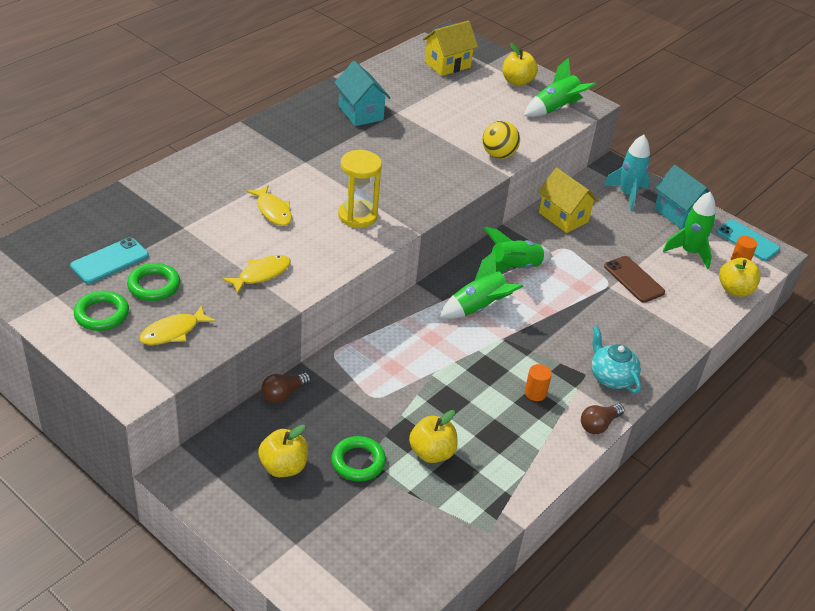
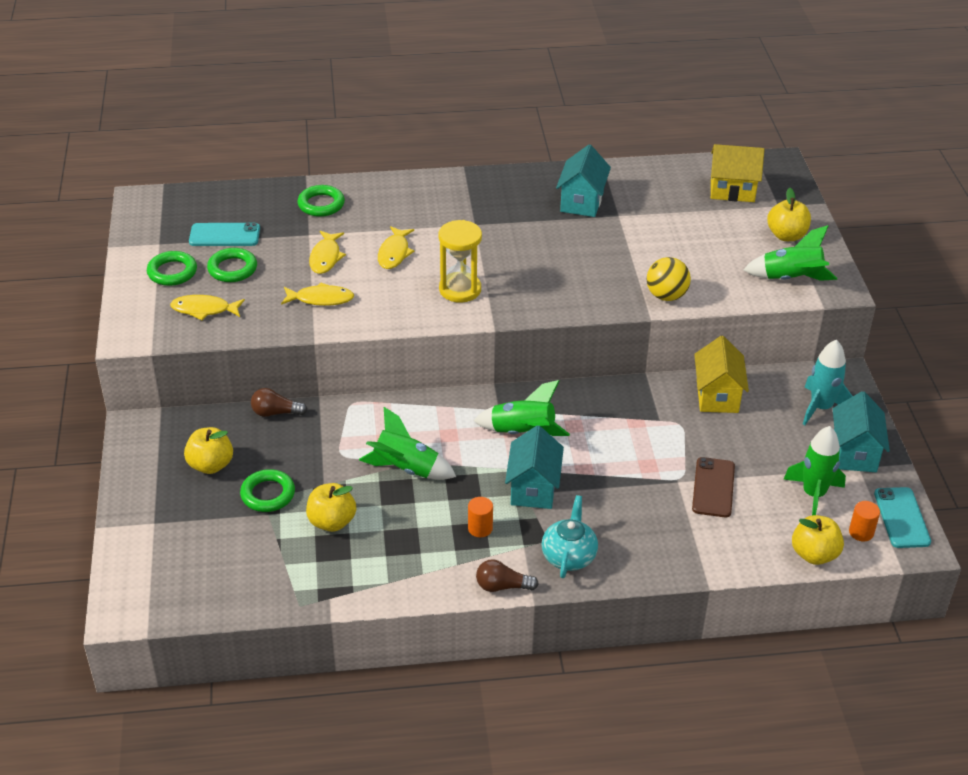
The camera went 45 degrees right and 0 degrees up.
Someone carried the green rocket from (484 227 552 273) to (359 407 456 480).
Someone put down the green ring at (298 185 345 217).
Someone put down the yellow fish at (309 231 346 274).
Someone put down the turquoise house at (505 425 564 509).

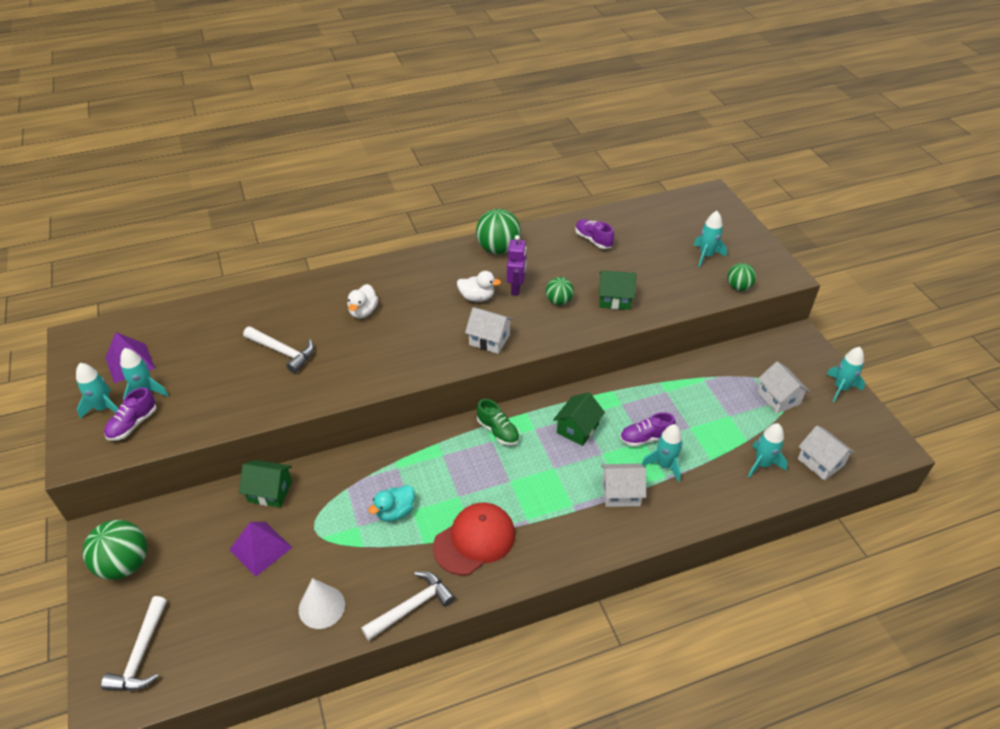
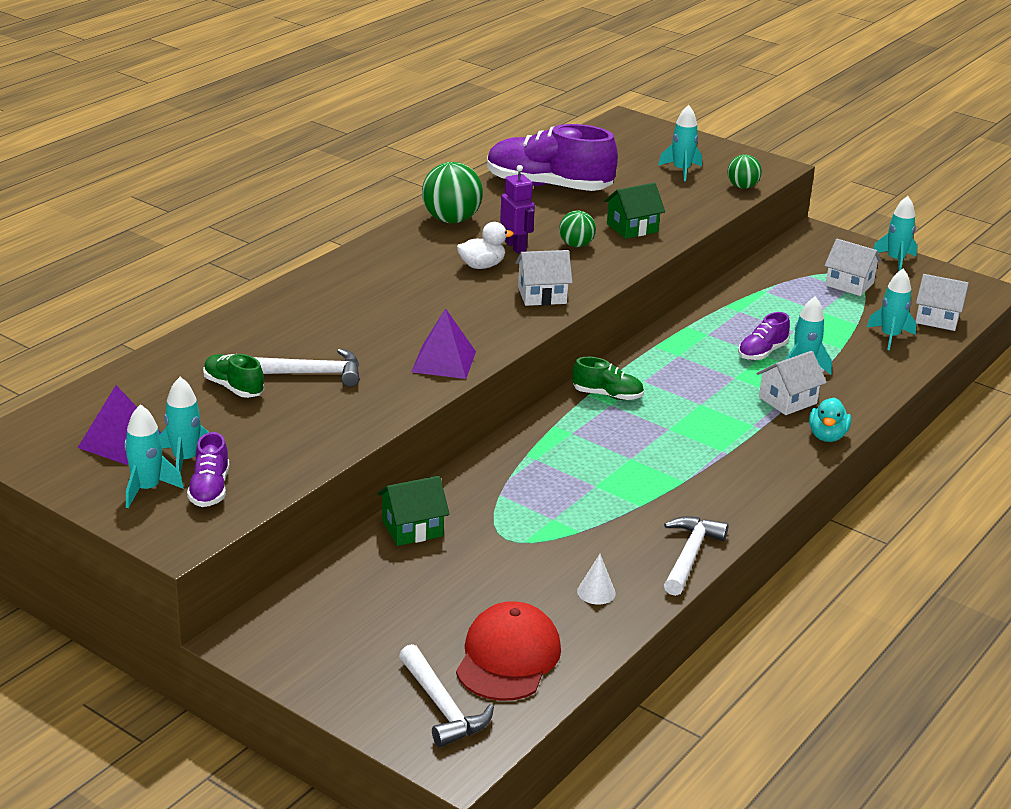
The camera went 35 degrees left and 15 degrees down.
Someone took away the green ball at (82 520 147 580).
Someone carried the purple pyramid from (229 522 292 577) to (411 308 476 379).
Someone scaled the white cone at (299 578 345 629) by 0.63.
Someone took away the white duck at (348 284 378 318).
Someone carried the turquoise duck from (368 485 415 522) to (809 397 851 442).
Someone carried the red cap from (433 503 515 575) to (456 601 561 701).
Someone took away the green house at (553 392 605 446).
Someone scaled the purple shoe at (575 219 614 249) by 2.08.
Someone put down the green shoe at (203 354 264 398).

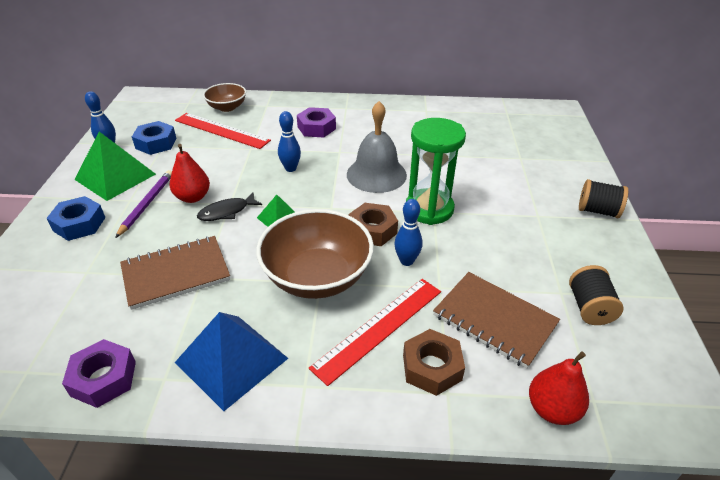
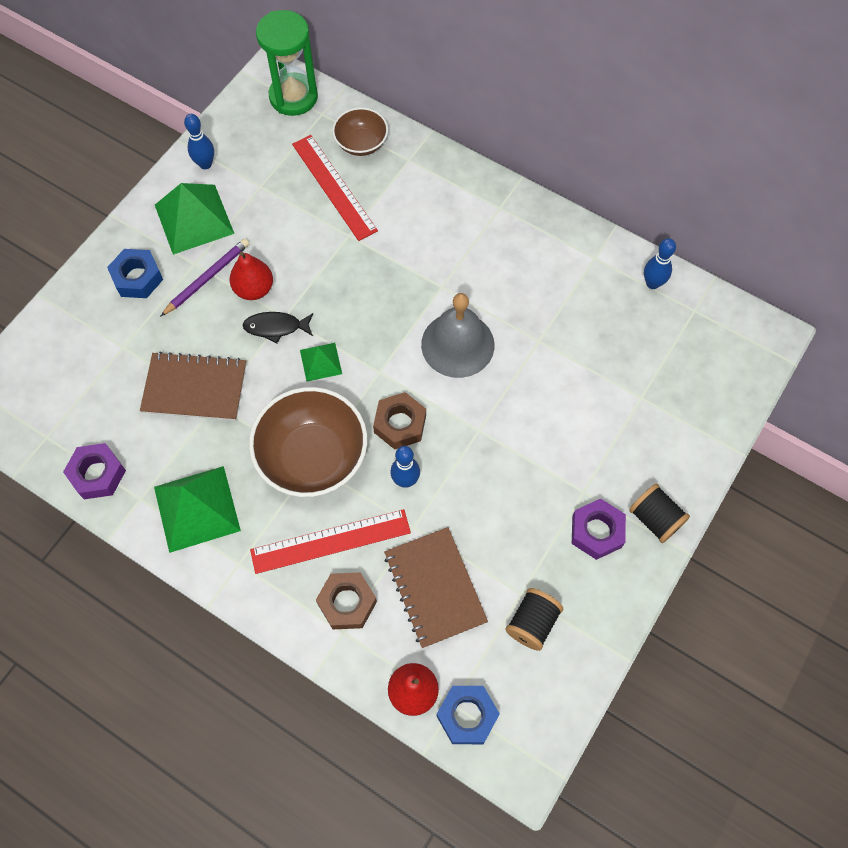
The camera went 30 degrees right and 25 degrees up.
Someone carried the blue nut from (132 121 177 155) to (437 686 500 744).
Someone repainted the blue pyramid at (175 312 288 411), which became the green pyramid at (154 466 241 553).
Someone carried the blue bowling pin from (278 111 301 172) to (644 238 676 289).
Someone carried the purple nut from (297 107 336 138) to (572 499 626 560).
Someone carried the green hourglass from (406 118 466 225) to (256 10 318 116).

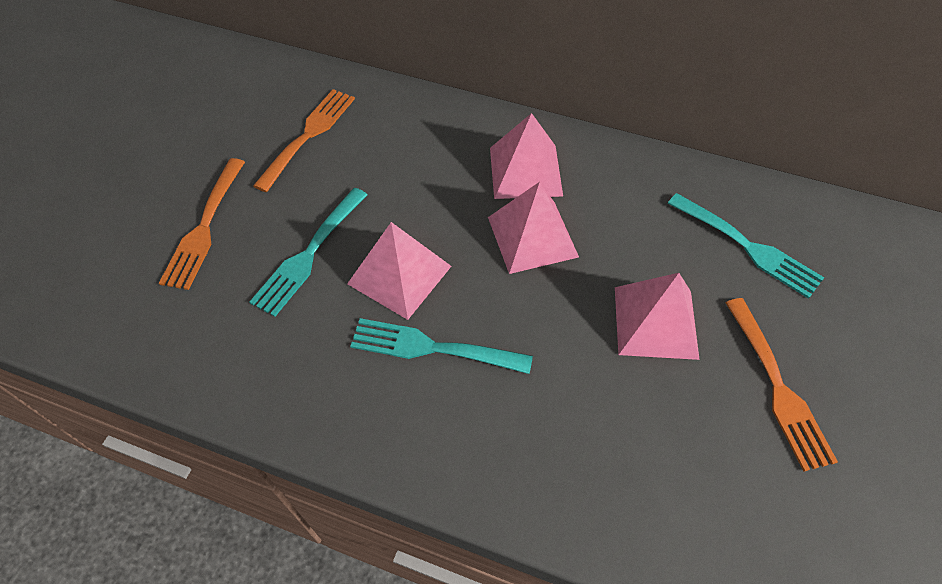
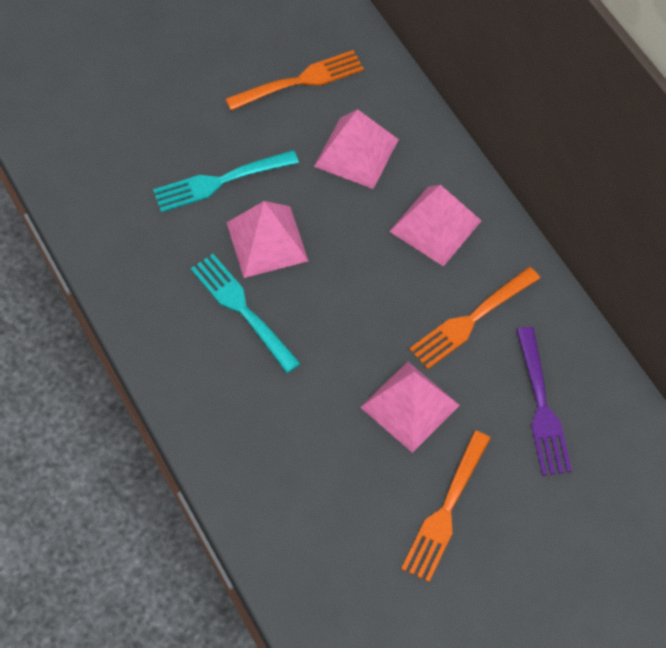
The camera went 40 degrees right and 5 degrees up.
Someone carried the orange fork from (159 158 245 290) to (409 267 540 370).
Someone carried the pink pyramid from (488 182 579 274) to (314 109 399 189).
Someone repainted the turquoise fork at (668 193 824 299), which became the purple fork at (517 327 572 476).

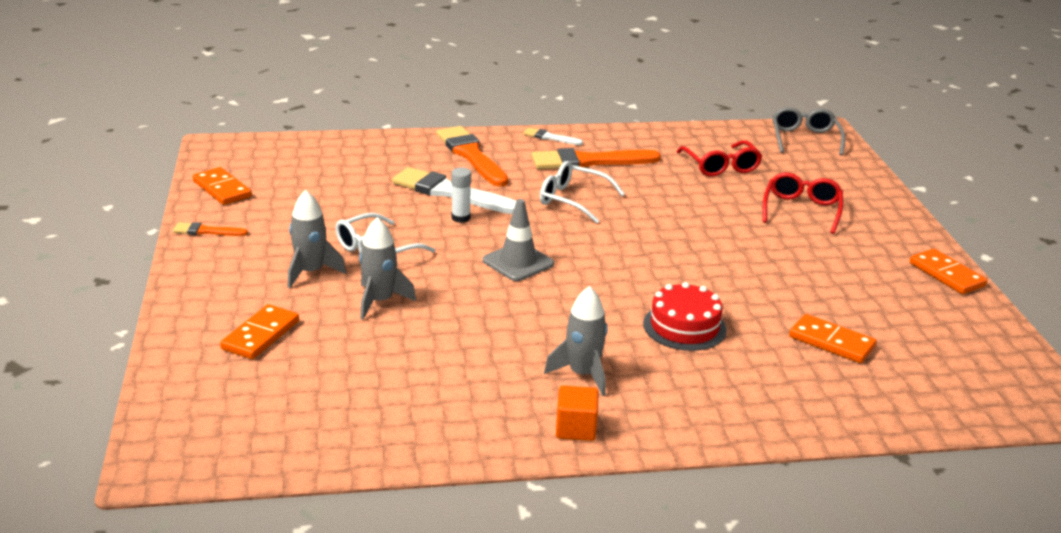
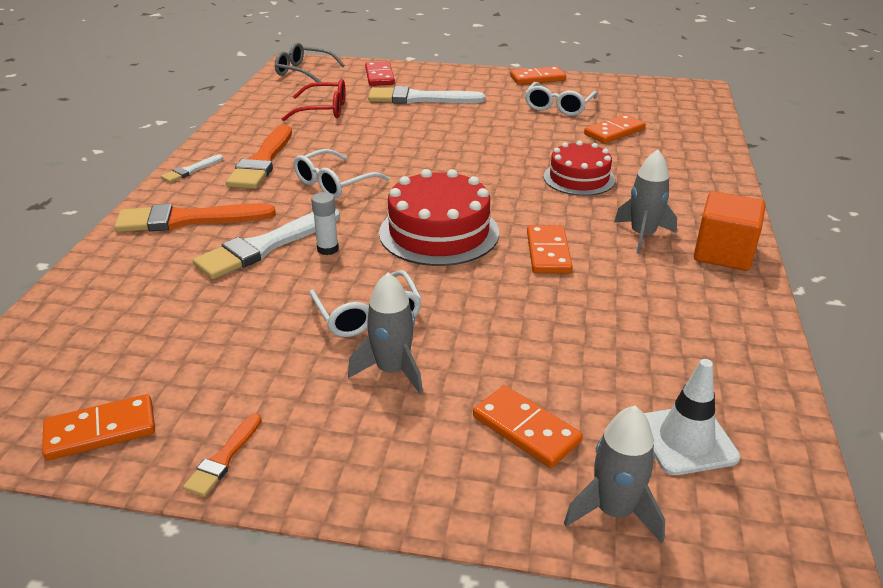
The camera went 70 degrees left and 5 degrees up.
Someone carried the grey rocket from (359 217 416 320) to (564 406 665 543).
Someone swapped the grey traffic cone at (483 199 554 281) for the red cake at (379 169 499 266).
Someone scaled the orange cube at (556 385 598 441) by 1.57.
Someone swapped the red glasses at (763 173 843 234) for the white brush at (368 86 485 104).
Someone put down the red domino at (365 61 395 86).
Someone put down the white glasses at (525 82 597 116).
Someone put down the orange domino at (527 225 573 273).
Someone put down the white traffic cone at (644 359 740 475).

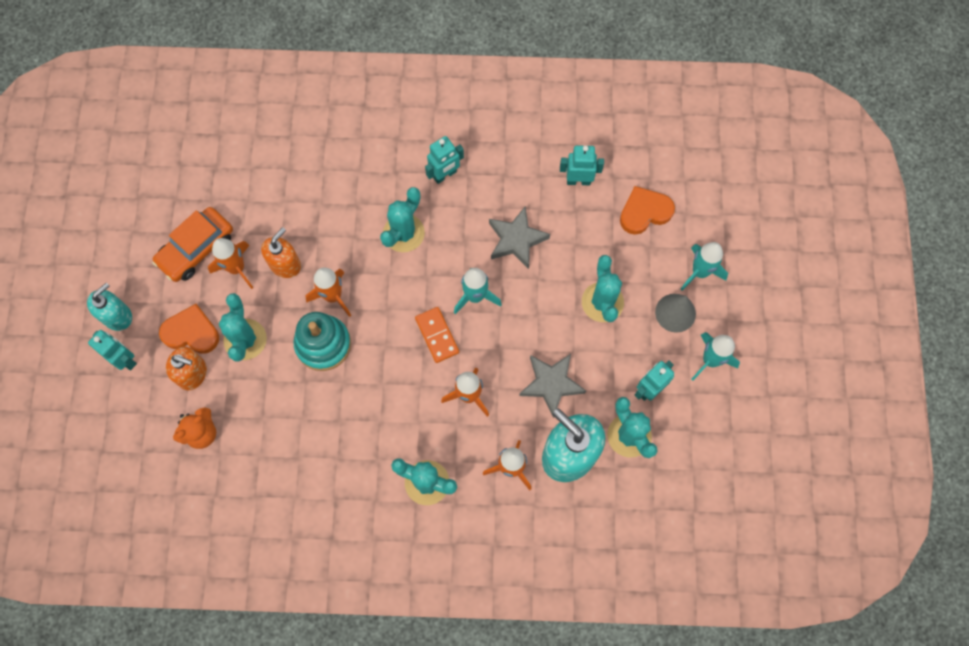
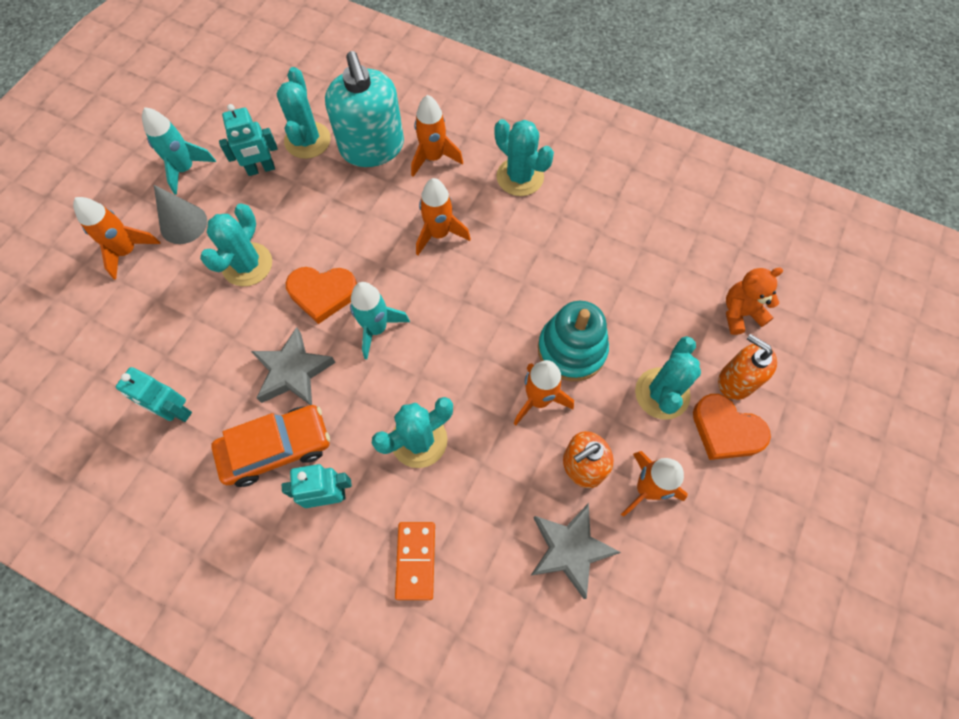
The camera went 155 degrees left and 5 degrees down.
Someone took away the turquoise soap dispenser at (87 283 132 331).
Someone took away the turquoise robot at (88 330 137 370).
Someone carried the orange car from (152 207 233 282) to (211 405 330 487).
Someone carried the orange domino from (415 307 459 363) to (395 522 435 600).
Someone carried the grey star from (519 354 586 418) to (531 503 621 599).
Someone carried the orange heart from (620 186 675 235) to (285 267 357 324).
Someone repainted the turquoise rocket at (681 242 728 291), which became the orange rocket at (73 197 161 280).

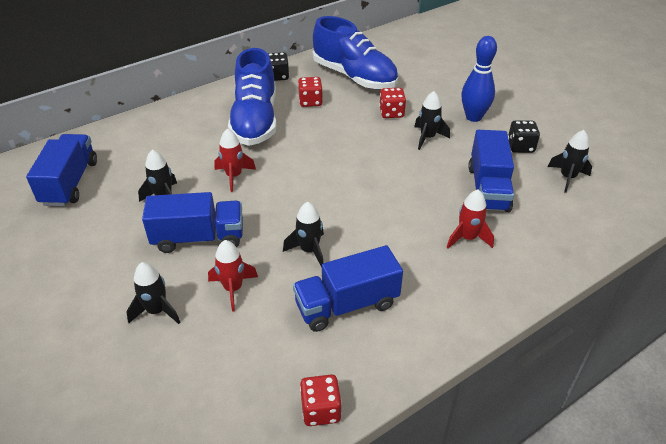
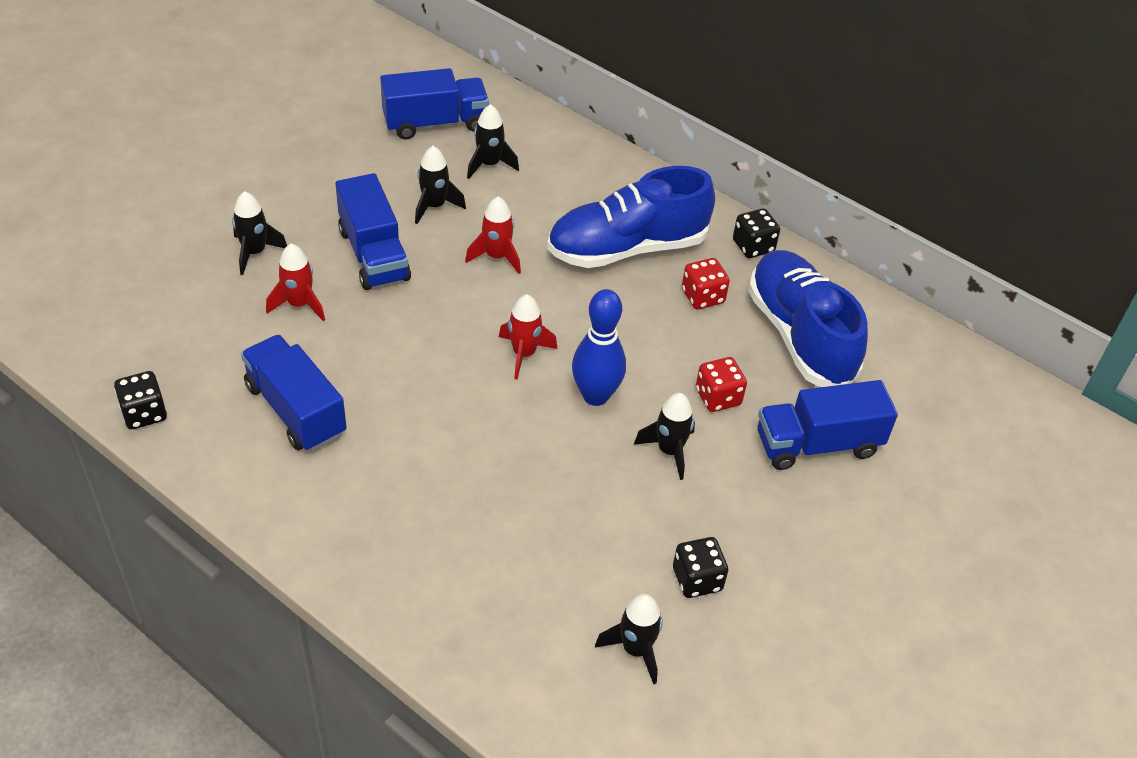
The camera went 70 degrees right and 5 degrees up.
Someone carried the black rocket from (283 202 324 267) to (467 104 519 179).
Someone repainted the red dice at (300 375 342 426), which became the black dice at (114 371 167 429).
Someone rotated the blue shoe at (313 16 398 89) by 135 degrees clockwise.
Someone carried the red rocket from (446 189 494 249) to (499 294 557 380).
Someone carried the blue bowling pin from (461 36 497 122) to (572 289 626 406).
Someone carried the blue truck from (468 130 514 212) to (757 380 898 470).

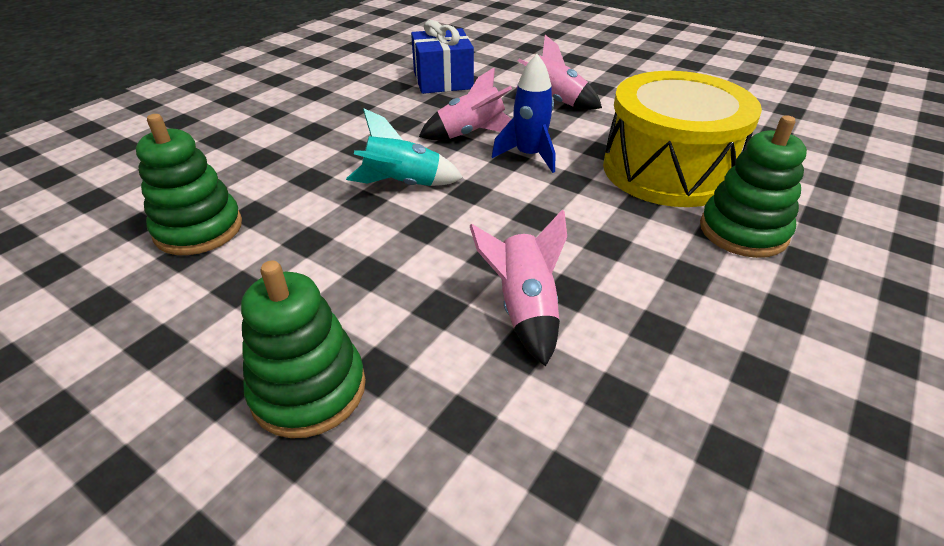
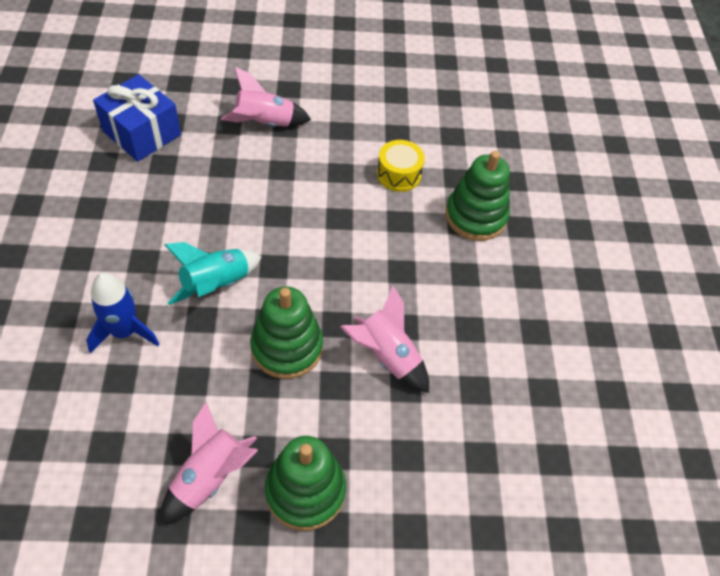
The camera went 40 degrees left and 15 degrees up.
Someone carried the green stacking toy from (136 114 242 255) to (250 286 323 379).
Someone carried the pink rocket from (419 68 512 140) to (160 402 258 524).
Someone carried the blue rocket from (492 54 555 173) to (86 273 159 353).
Someone scaled the yellow drum at (603 71 762 207) by 0.42.

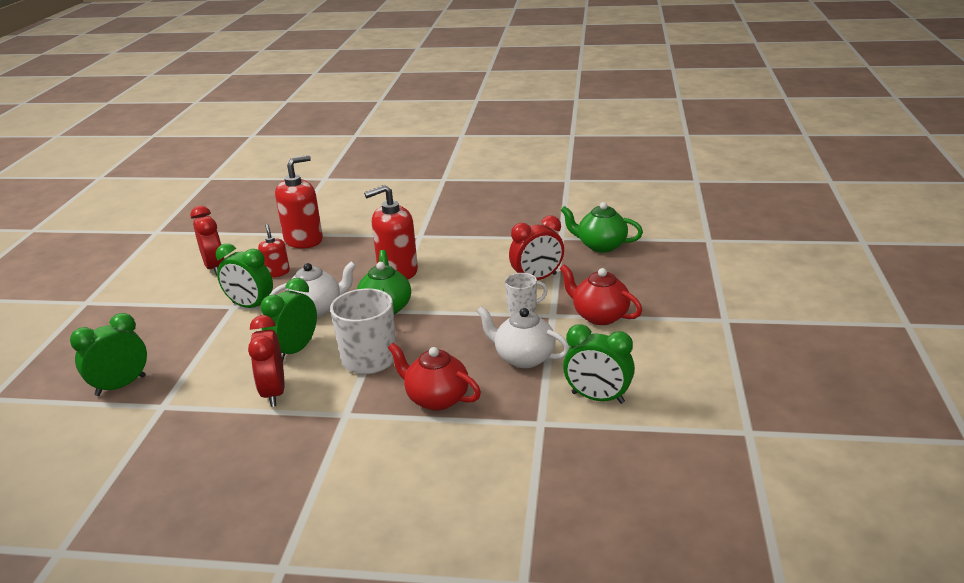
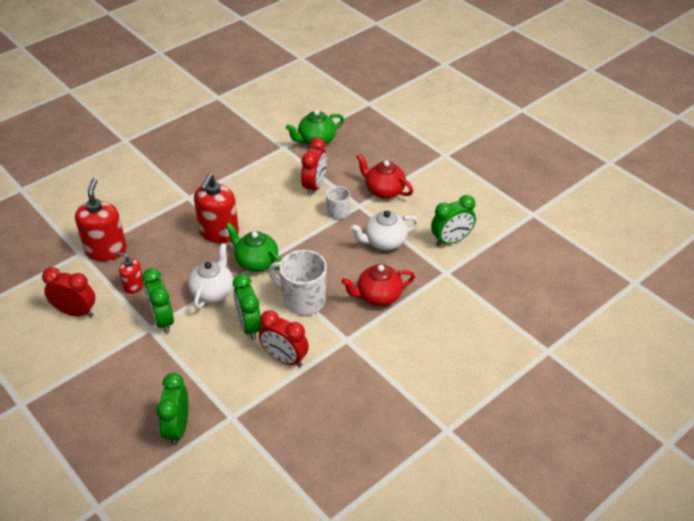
The camera went 50 degrees left and 15 degrees up.
Someone rotated the green clock at (216 244 273 308) by 90 degrees clockwise.
Someone rotated the red teapot at (559 264 642 325) by 45 degrees clockwise.

